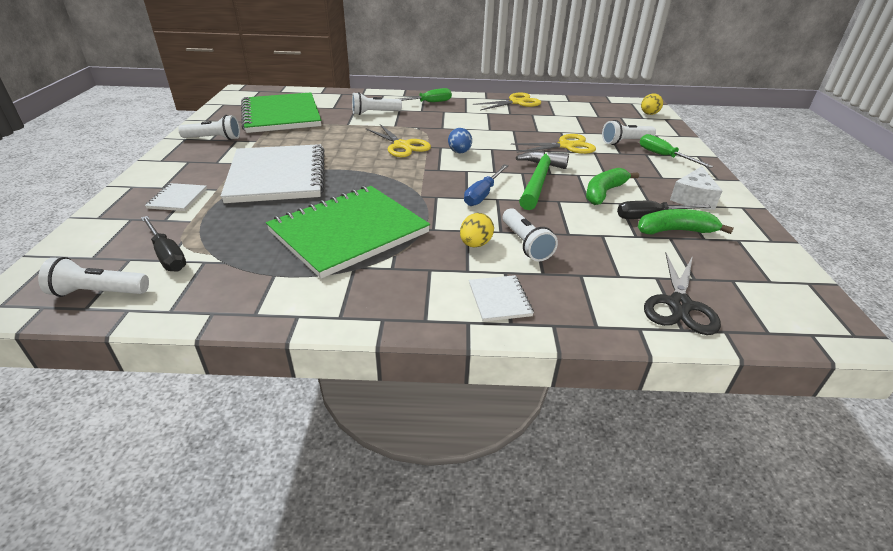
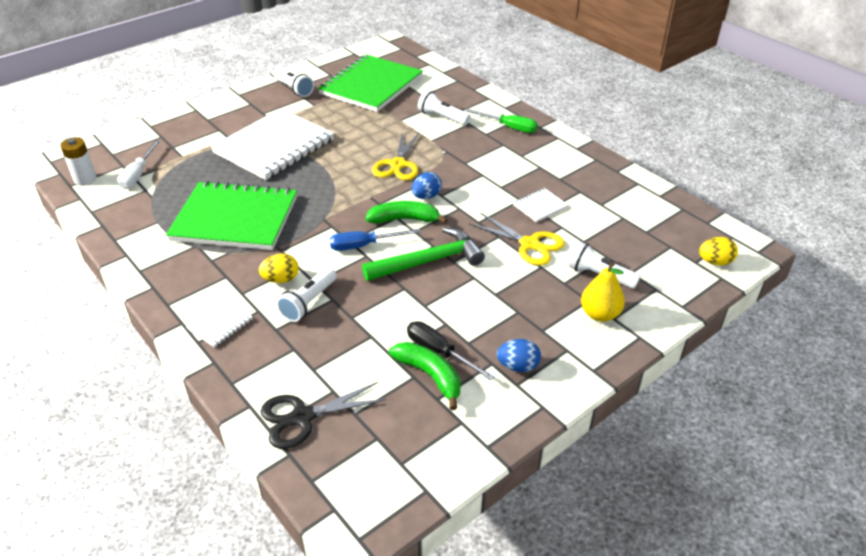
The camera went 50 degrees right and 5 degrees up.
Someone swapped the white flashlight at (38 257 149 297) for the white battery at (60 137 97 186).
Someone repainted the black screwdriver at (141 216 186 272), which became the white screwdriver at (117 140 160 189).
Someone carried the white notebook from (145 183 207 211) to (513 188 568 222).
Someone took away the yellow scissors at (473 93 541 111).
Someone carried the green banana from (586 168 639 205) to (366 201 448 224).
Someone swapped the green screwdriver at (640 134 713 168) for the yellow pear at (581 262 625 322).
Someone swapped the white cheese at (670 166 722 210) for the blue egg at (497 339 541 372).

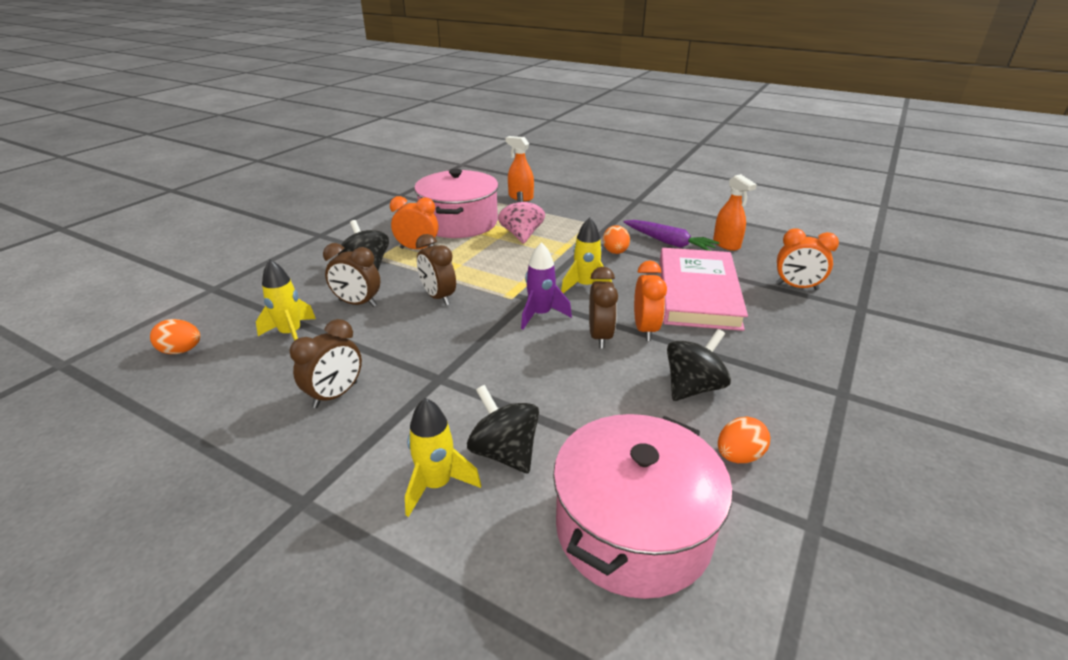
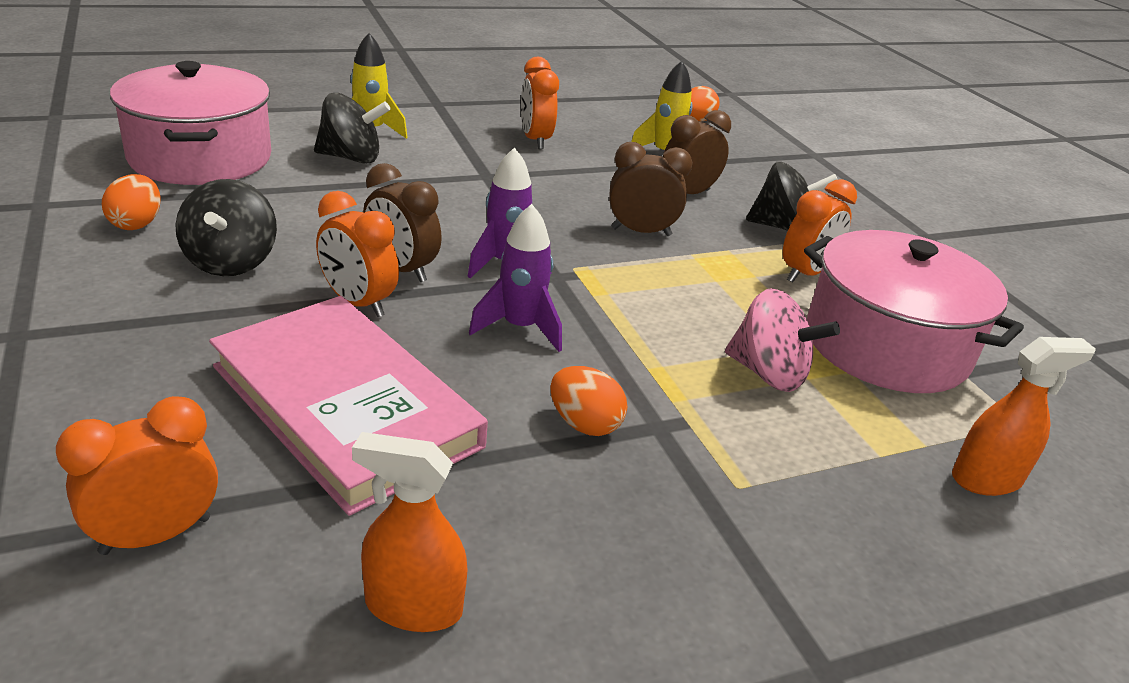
The camera went 125 degrees right and 0 degrees up.
Someone repainted the brown clock at (290 319 362 408), which became the orange clock at (521 57 559 149).
Someone repainted the yellow rocket at (561 217 612 293), which became the purple rocket at (469 204 562 352).
Someone took away the purple carrot at (624 220 720 251).

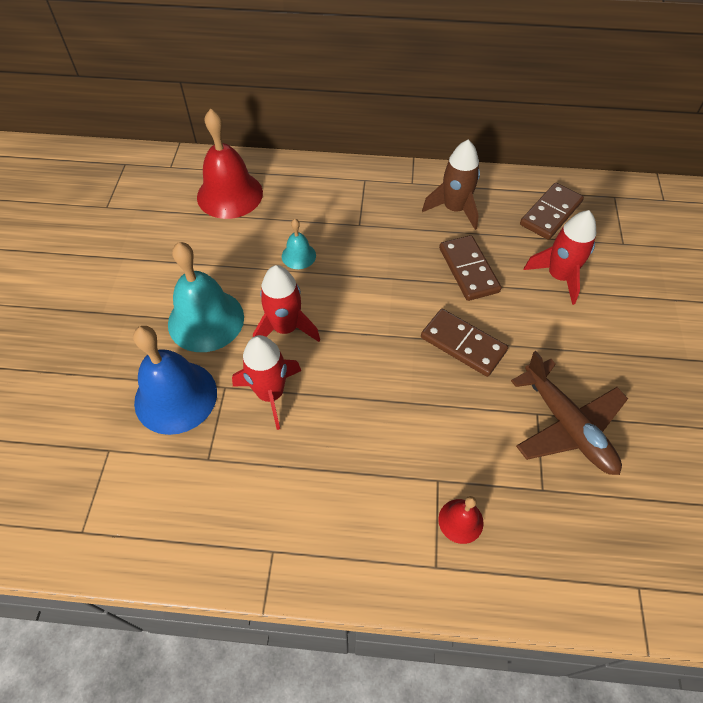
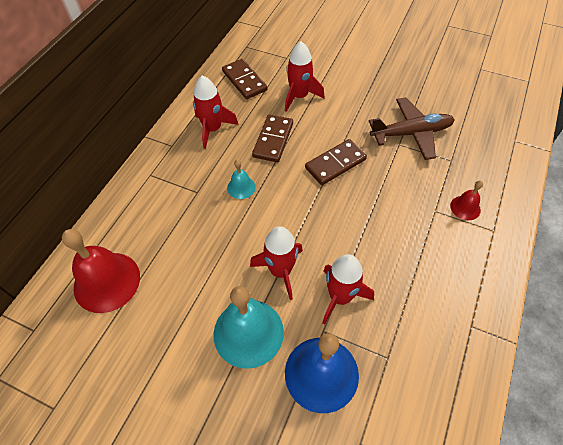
The camera went 70 degrees left and 0 degrees up.
Someone carried the turquoise bell from (282 219 316 269) to (227 160 256 199).
Someone repainted the brown rocket at (422 140 480 230), which became the red rocket at (193 75 239 149).
Someone rotated the brown domino at (439 235 501 301) by 75 degrees counterclockwise.

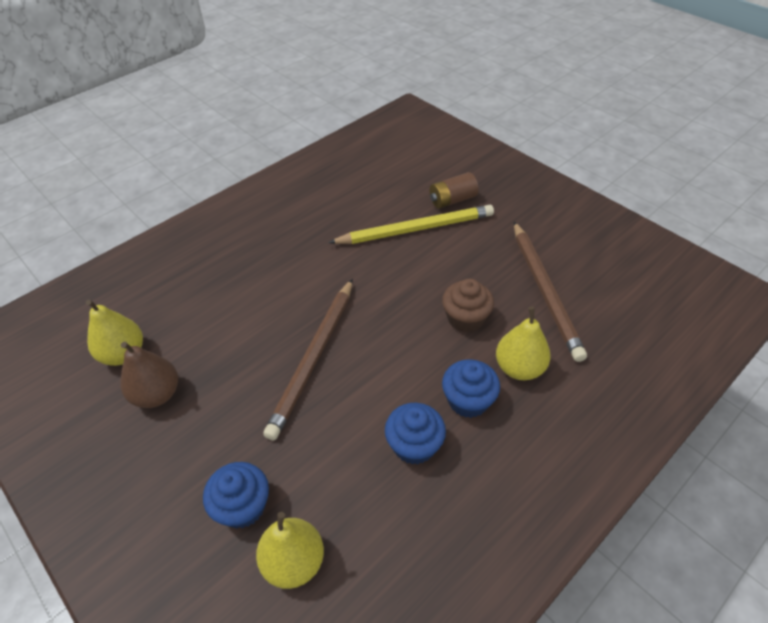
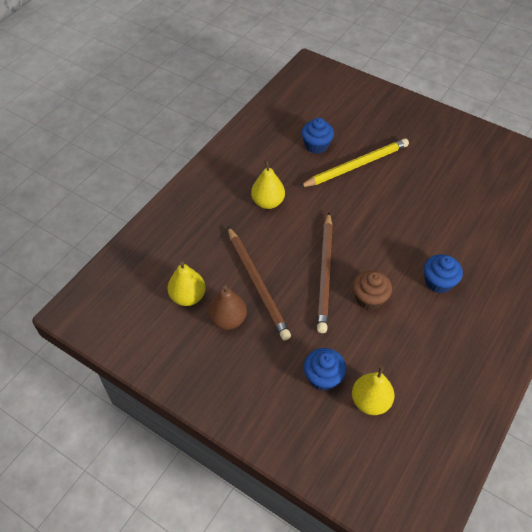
The camera went 15 degrees left and 5 degrees up.
Someone carried the blue cupcake from (385 403 446 465) to (301 118 334 154).
Someone took away the brown battery at (429 172 478 209).
Someone carried the brown cupcake from (442 279 494 332) to (353 270 392 310).
Someone carried the yellow pear from (496 307 551 380) to (251 160 285 209).
Someone carried the brown pencil from (514 222 587 362) to (228 227 291 340).

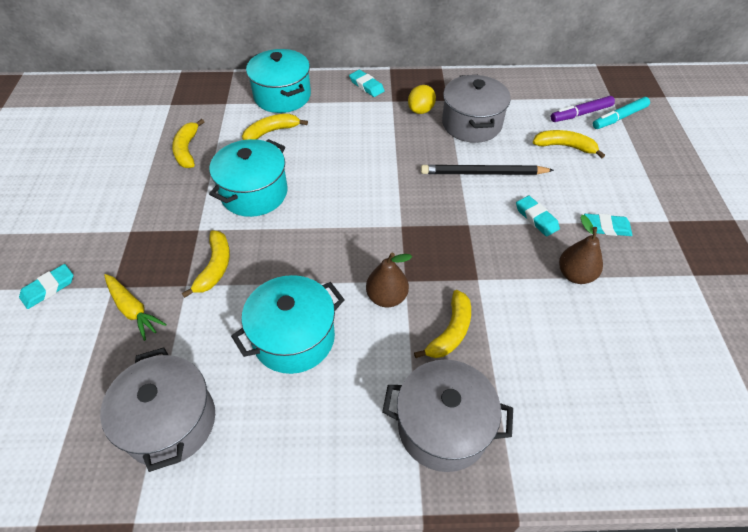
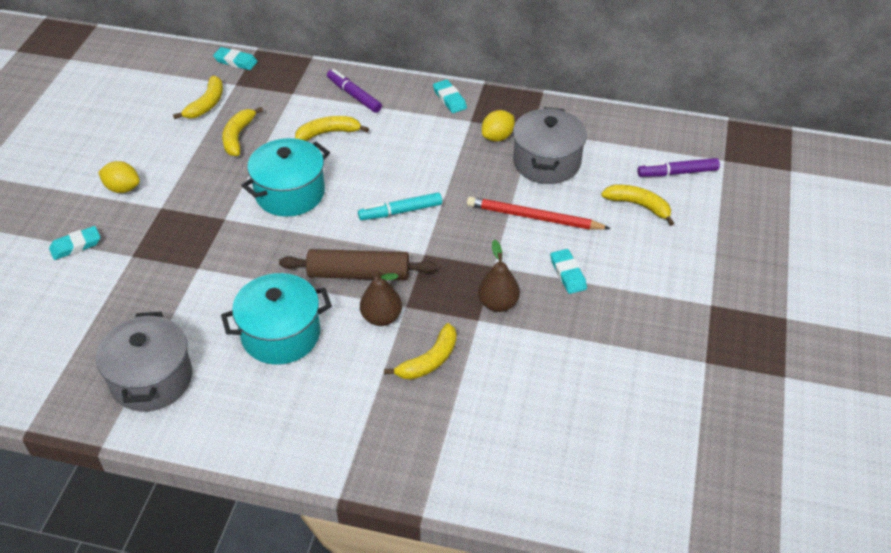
The camera went 15 degrees right and 5 degrees down.
Someone took away the yellow carrot at (104 274 167 341).
Someone carried the yellow banana from (182 230 230 298) to (173 76 223 119).
Someone swapped the turquoise pot at (246 49 311 113) for the purple marker at (327 69 382 113).
Someone took away the grey pot at (382 360 513 472).
Someone repainted the black pencil at (421 165 554 175), which became the red pencil at (467 197 611 230).
Someone carried the brown pear from (559 215 603 284) to (478 240 520 312).
Someone carried the turquoise eraser from (584 214 633 236) to (213 47 258 70).
Someone carried the turquoise marker from (593 97 650 129) to (358 192 442 220).
Someone put down the yellow lemon at (98 161 140 193).
Someone put down the brown rolling pin at (279 249 437 280).

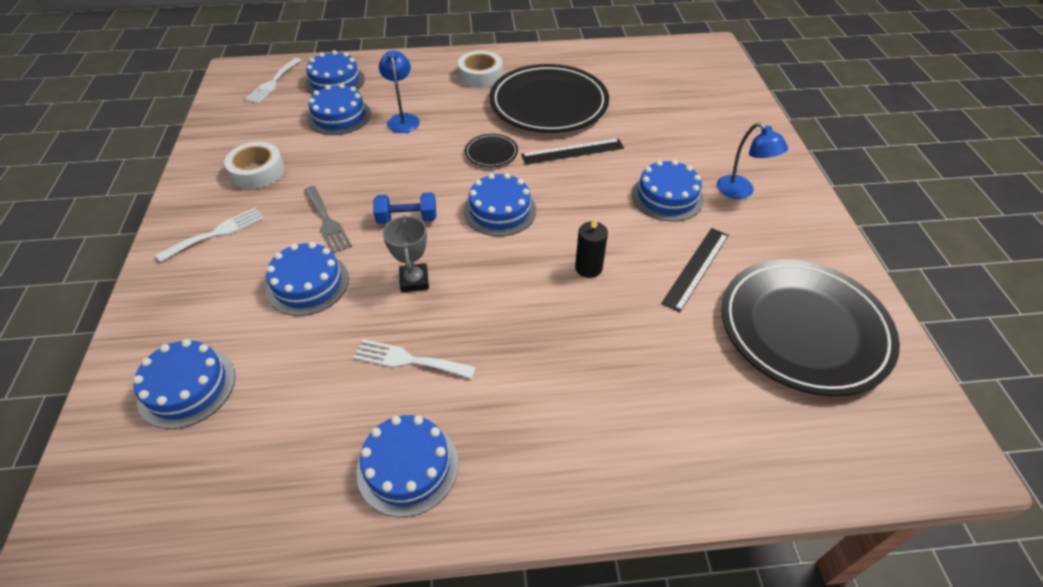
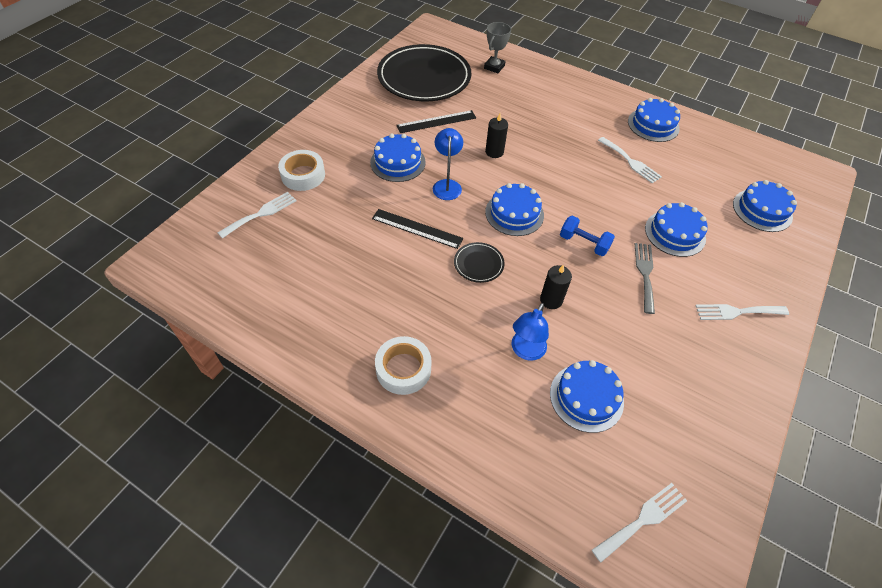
The camera went 145 degrees left and 5 degrees up.
Someone carried the white tape from (224 142 285 189) to (278 150 325 191).
Someone took away the blue cake at (305 50 365 94).
Someone carried the grey trophy from (383 215 429 292) to (484 22 511 73).
Someone took away the black plate at (490 64 609 133).
Someone carried the blue lamp from (717 123 788 199) to (433 128 463 200).
Someone put down the white fork at (218 192 296 238).
Someone put down the black candle at (540 264 572 309).

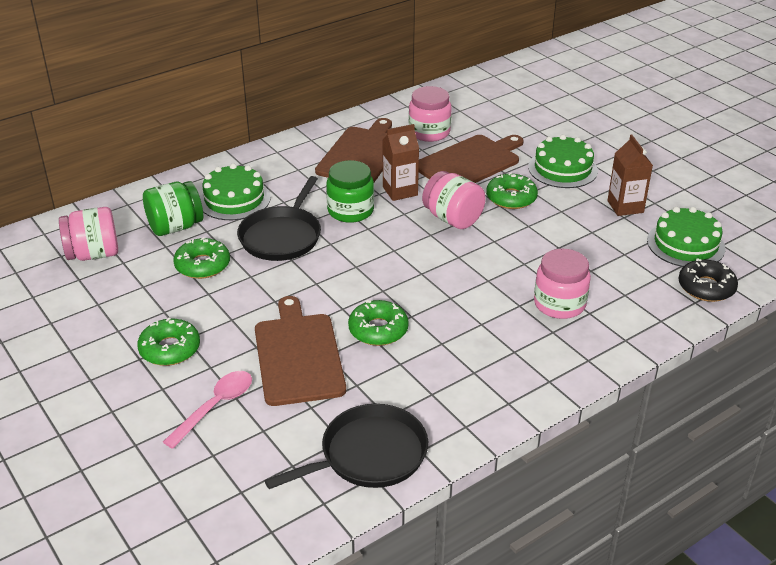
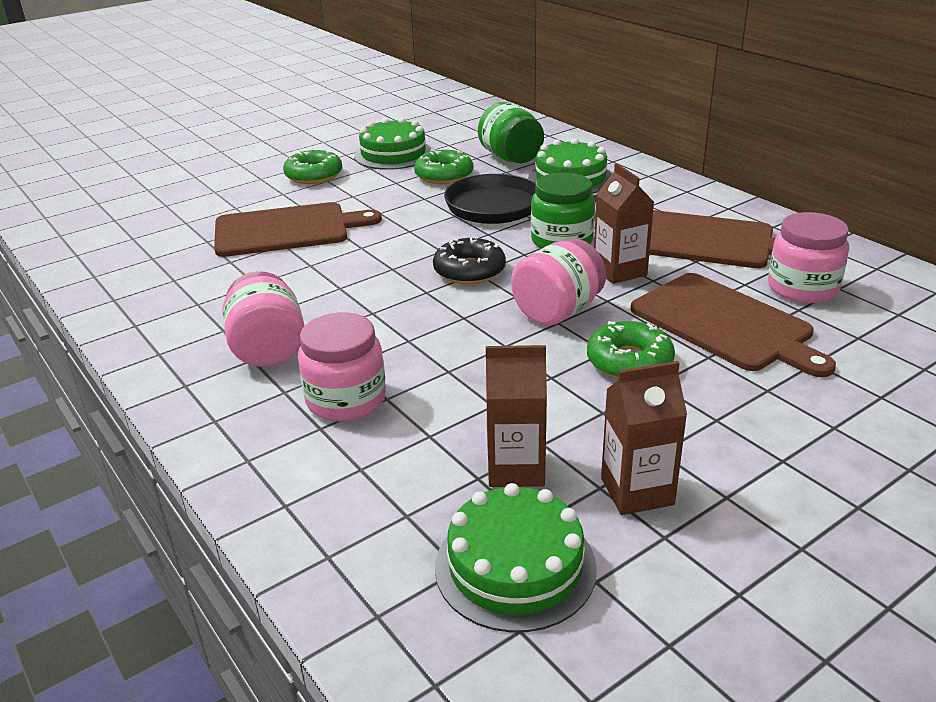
The camera went 90 degrees right and 5 degrees down.
Someone carried the pink jar from (59 207 118 261) to (222 271 304 367).
Someone took away the pink spoon at (163 371 252 449).
Someone took away the black pan at (264 404 428 489).
Someone took away the green donut at (348 300 409 346).
Someone carried the green cake from (528 135 598 188) to (354 117 432 170).
Someone carried the black donut from (678 258 738 302) to (433 237 506 284).
Someone put down the brown carton at (486 345 547 487).

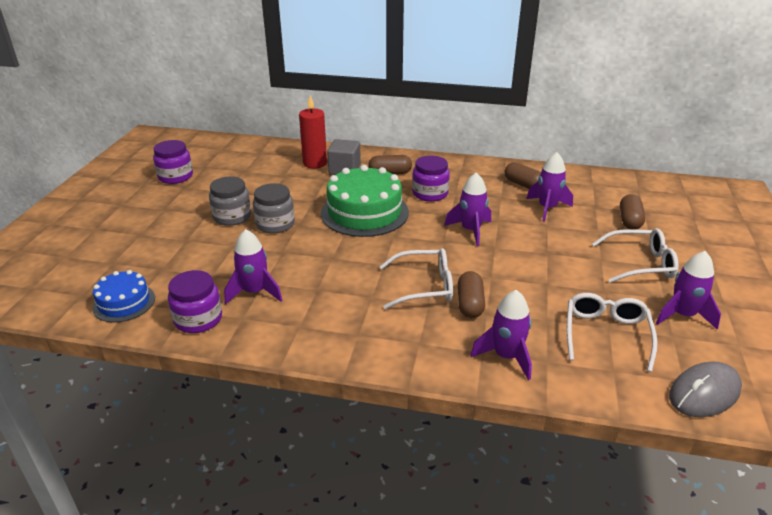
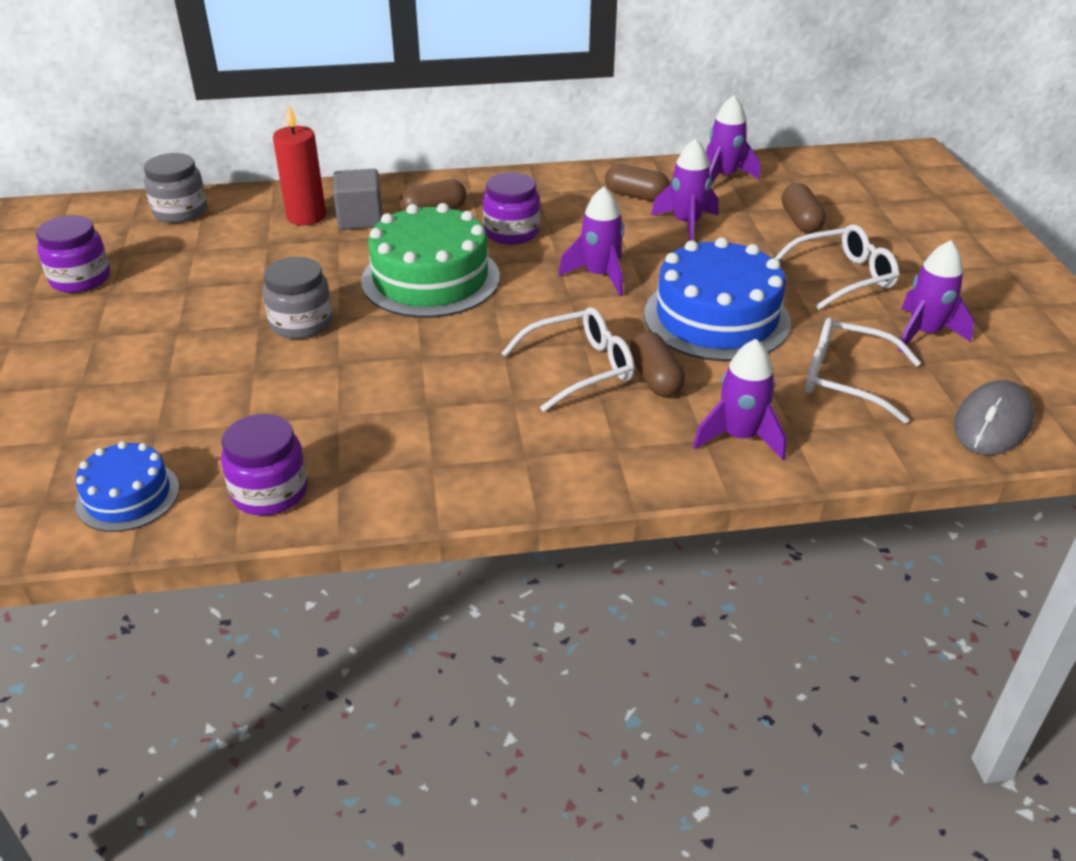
The camera went 20 degrees left and 5 degrees up.
Someone carried the grey jar from (209 176 251 226) to (144 153 207 223).
Someone carried the purple rocket from (224 229 282 304) to (706 95 760 185).
Someone rotated the white glasses at (567 293 658 372) by 60 degrees counterclockwise.
Someone put down the blue cake at (644 237 791 361).

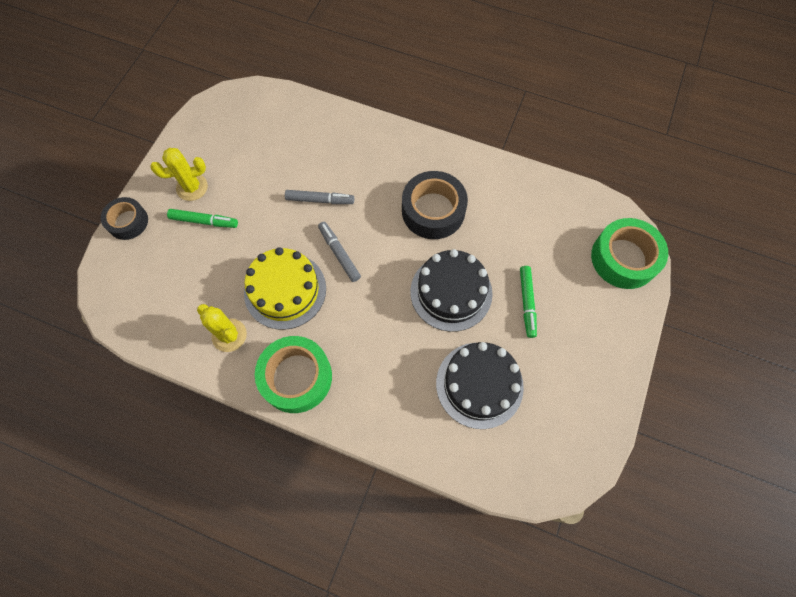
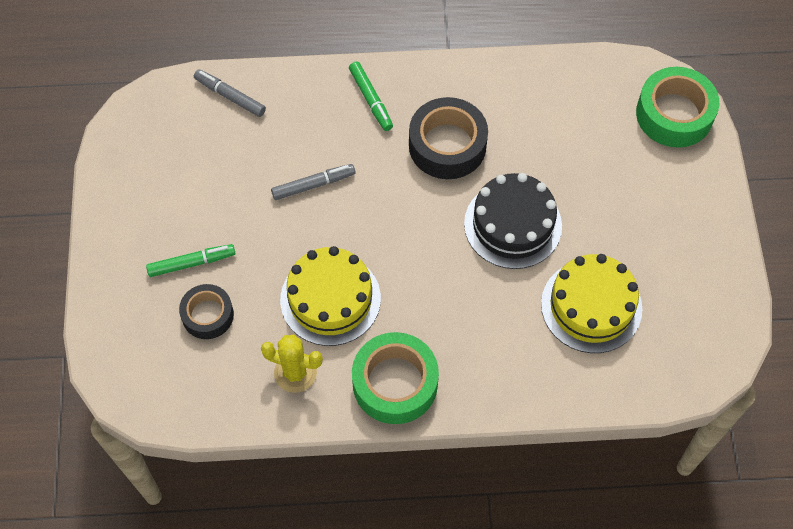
The camera went 25 degrees left and 5 degrees down.
Someone carried the black tape from (101 197 148 240) to (179 284 234 339).
Someone took away the yellow cactus at (150 148 208 201).
Someone carried the grey marker from (318 222 361 282) to (194 69 266 117).
Someone repainted the black cake at (436 342 524 429), which became the yellow cake at (541 254 642 353).
Someone carried the green marker from (520 266 537 338) to (349 62 393 131).

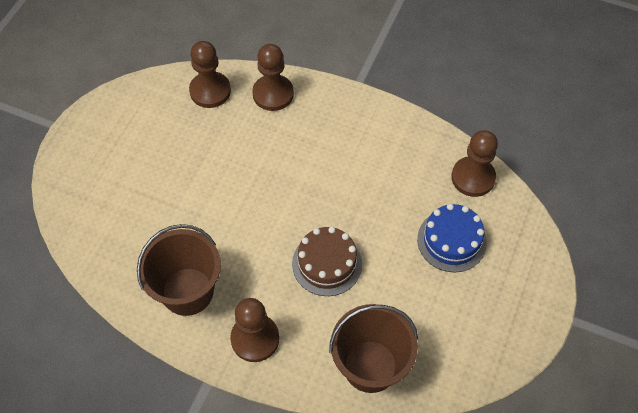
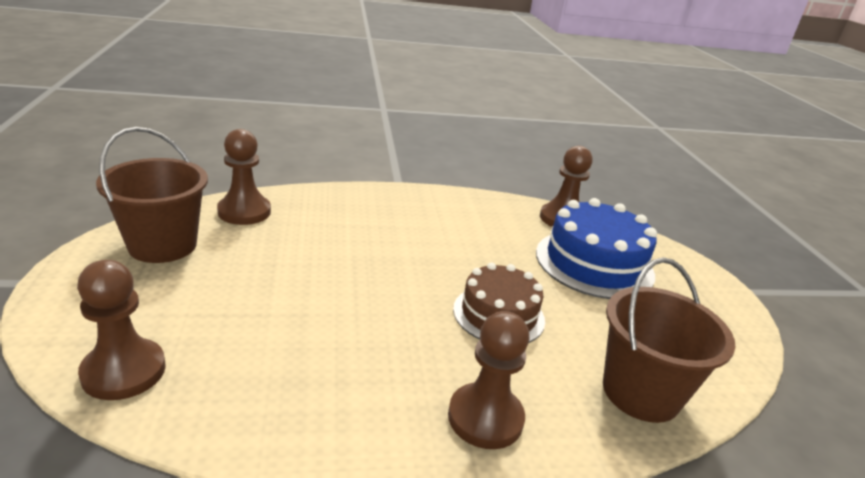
The camera went 35 degrees left and 30 degrees down.
Someone carried the brown bucket from (137 224 221 316) to (96 127 208 263).
Someone carried the brown pawn from (252 44 294 111) to (77 260 166 400).
Someone scaled the blue cake at (417 204 487 272) by 1.51.

